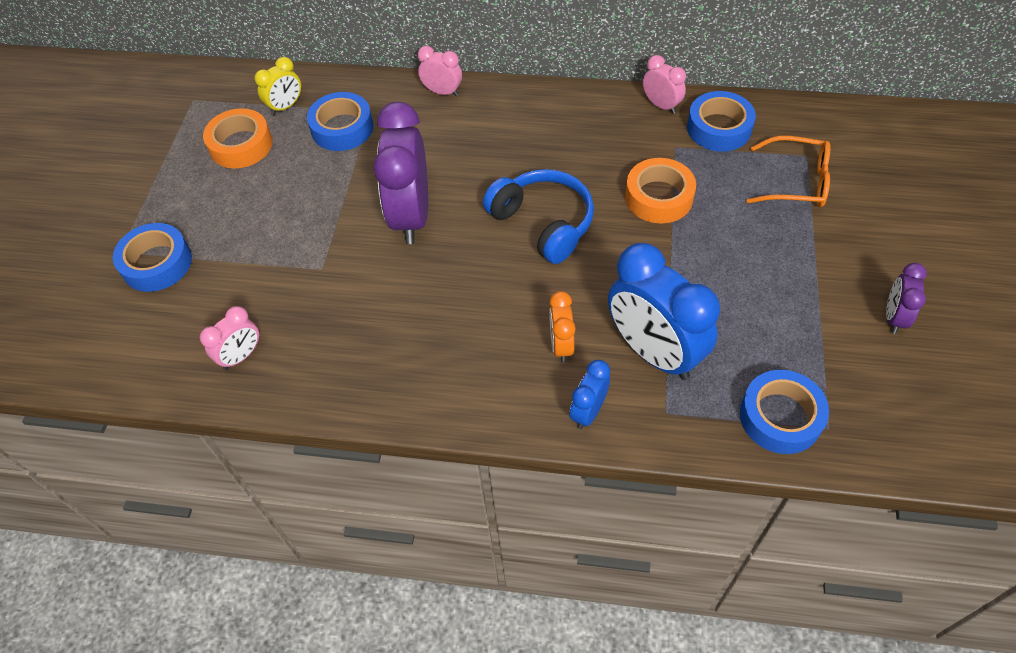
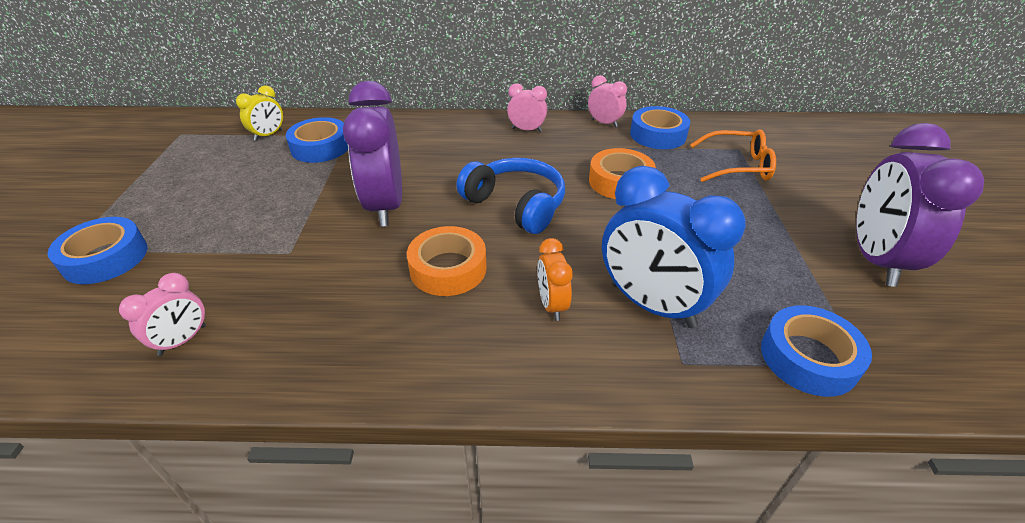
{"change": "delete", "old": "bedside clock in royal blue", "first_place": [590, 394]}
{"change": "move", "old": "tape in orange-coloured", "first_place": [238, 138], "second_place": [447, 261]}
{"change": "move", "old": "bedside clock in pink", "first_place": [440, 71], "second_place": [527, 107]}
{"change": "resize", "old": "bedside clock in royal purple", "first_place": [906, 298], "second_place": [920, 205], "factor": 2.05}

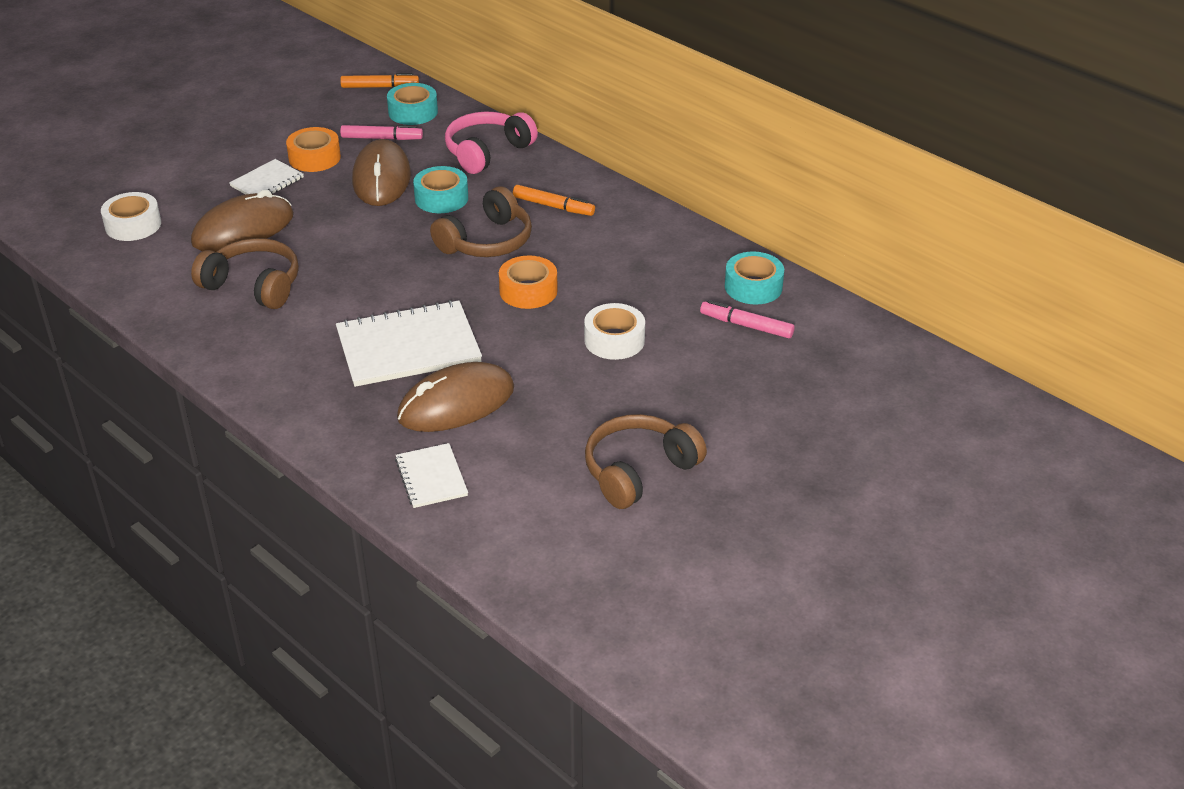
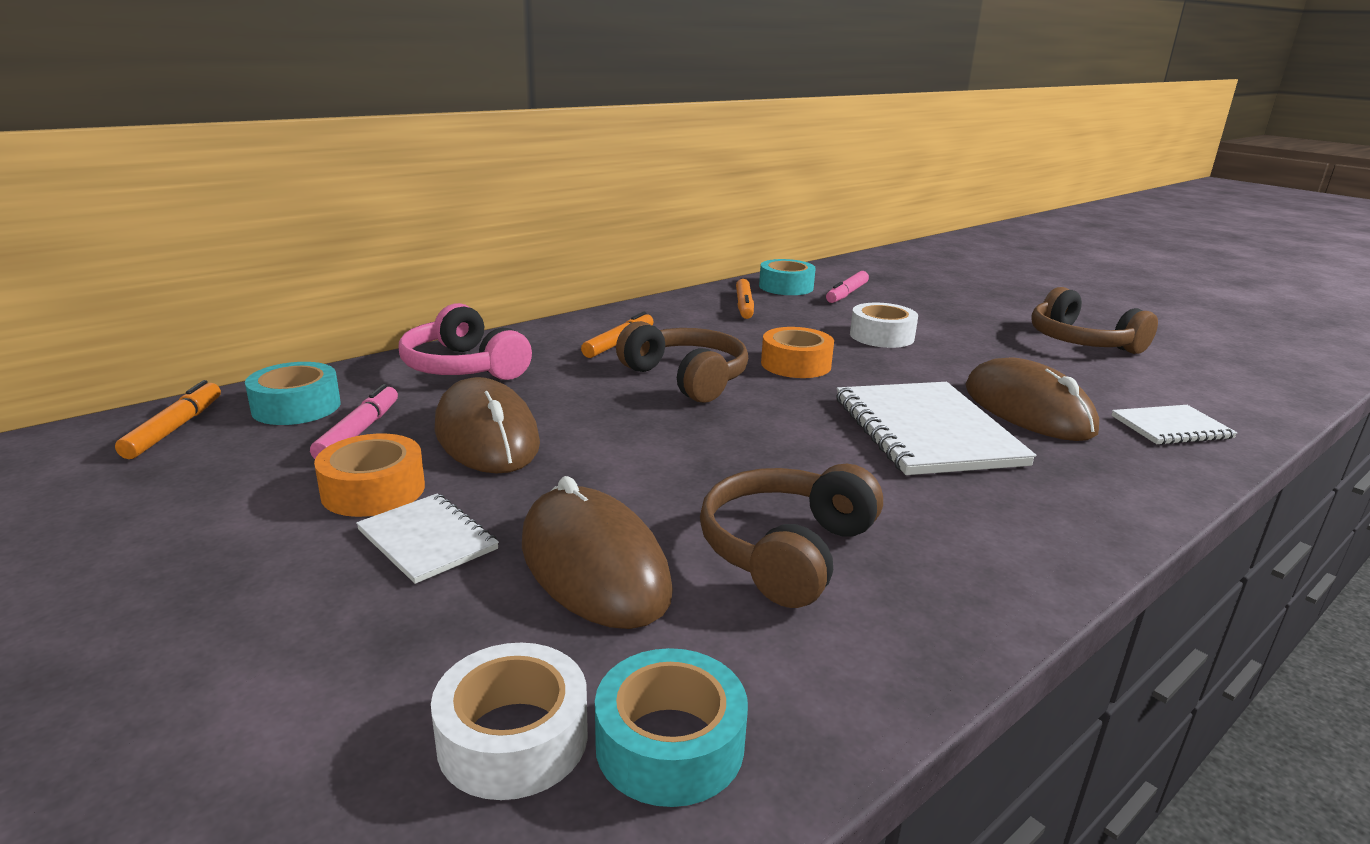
{"change": "insert", "new": "felt pen in orange-coloured", "second_place": [745, 299]}
{"change": "move", "old": "tape in teal", "first_place": [440, 189], "second_place": [671, 727]}
{"change": "rotate", "old": "mouse in brown", "first_place": [381, 172], "second_place": [487, 425], "degrees": 60}

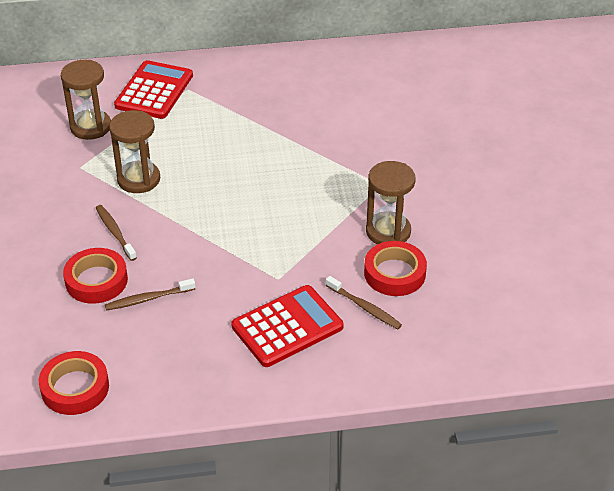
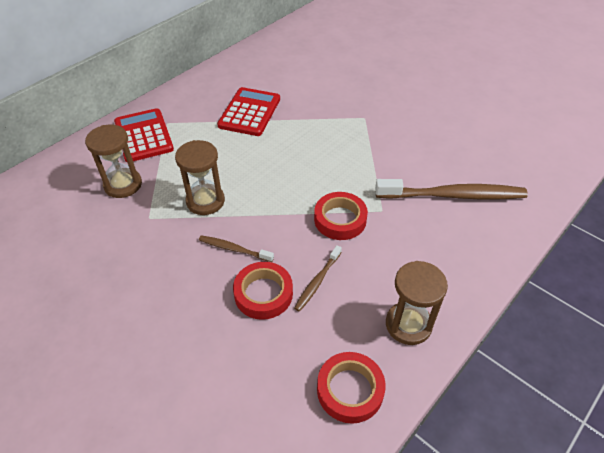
{"change": "move", "old": "adding machine in scarlet", "first_place": [287, 326], "second_place": [248, 111]}
{"change": "move", "old": "tape in scarlet", "first_place": [395, 268], "second_place": [341, 216]}
{"change": "move", "old": "sand timer in brown", "first_place": [391, 202], "second_place": [417, 303]}
{"change": "resize", "old": "tooth brush in brown", "first_place": [364, 302], "second_place": [451, 189], "factor": 2.04}

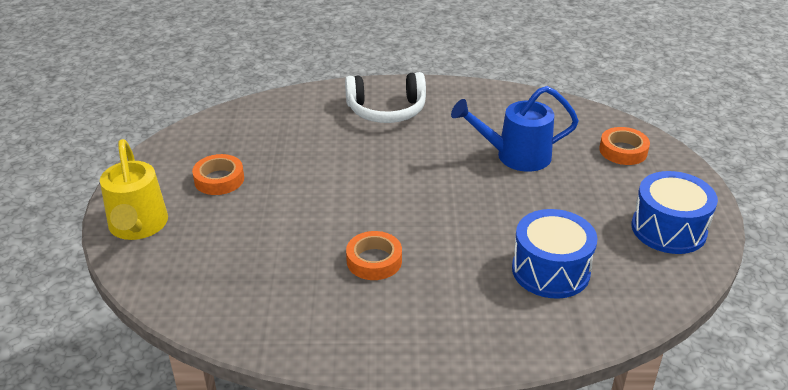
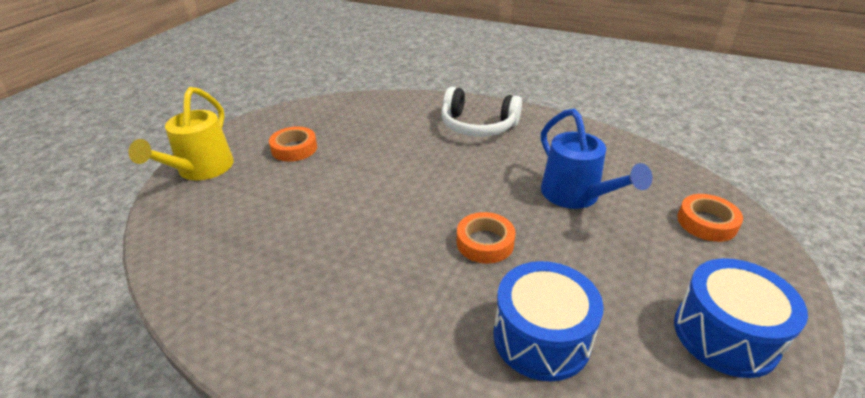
{"change": "move", "old": "tape in orange-coloured", "first_place": [374, 255], "second_place": [486, 238]}
{"change": "rotate", "old": "watering pot in royal blue", "first_place": [515, 129], "second_place": [596, 159], "degrees": -135}

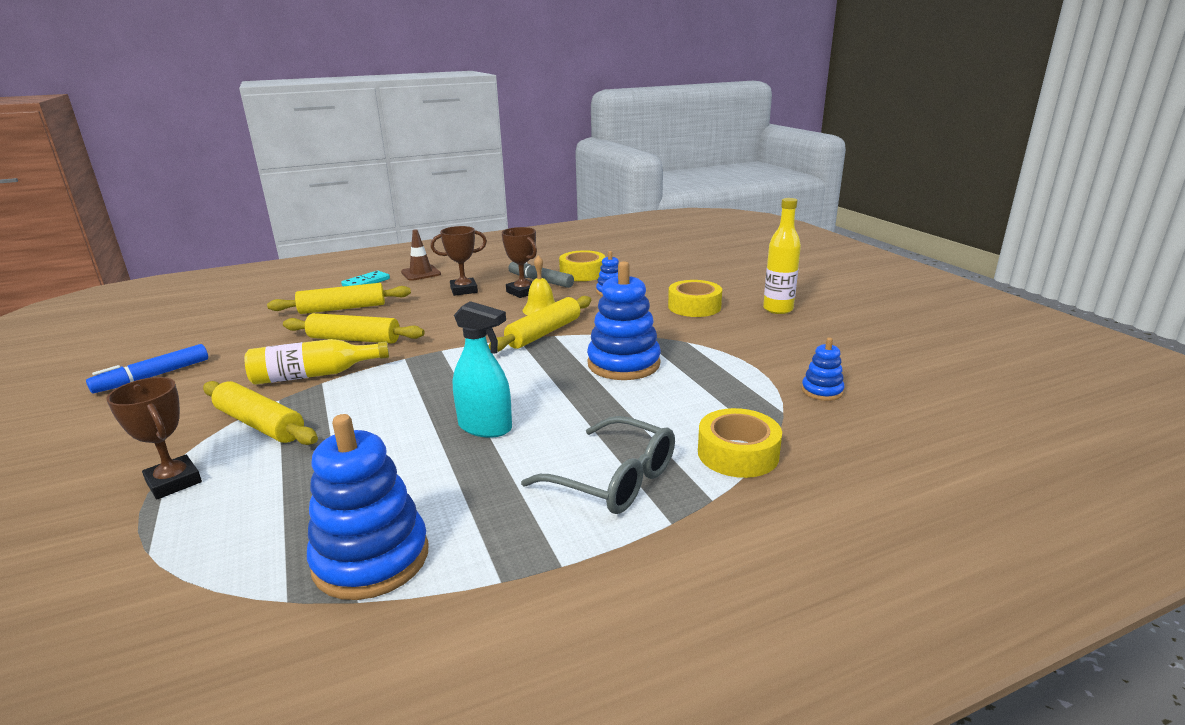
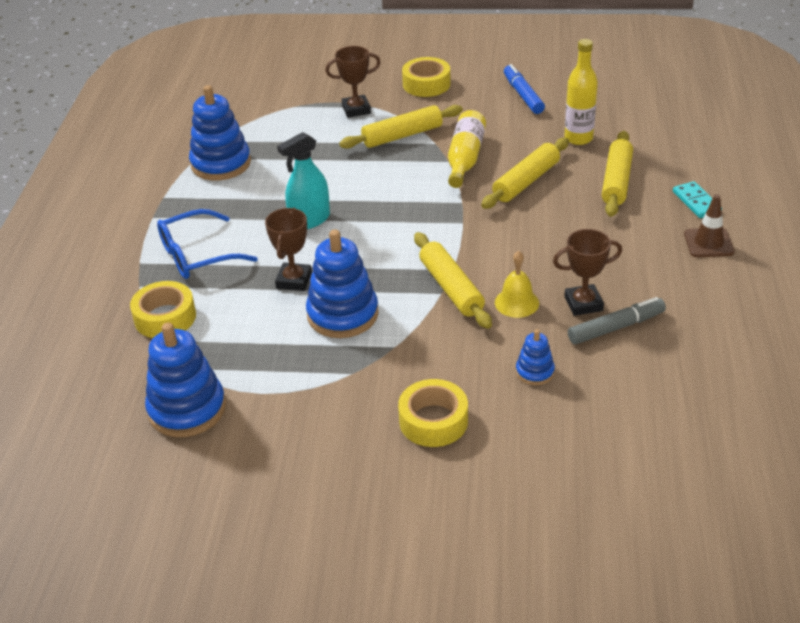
{"change": "move", "old": "prize cup in brown", "first_place": [459, 261], "second_place": [288, 249]}
{"change": "move", "old": "tape in bright yellow", "first_place": [582, 265], "second_place": [426, 77]}
{"change": "move", "old": "drink bottle in bright yellow", "first_place": [782, 256], "second_place": [581, 92]}
{"change": "recolor", "old": "spectacles in ash-grey", "new": "spectacles in royal blue", "first_place": [598, 465], "second_place": [207, 244]}
{"change": "resize", "old": "stacking rings in royal blue", "first_place": [823, 369], "second_place": [185, 380], "factor": 1.99}

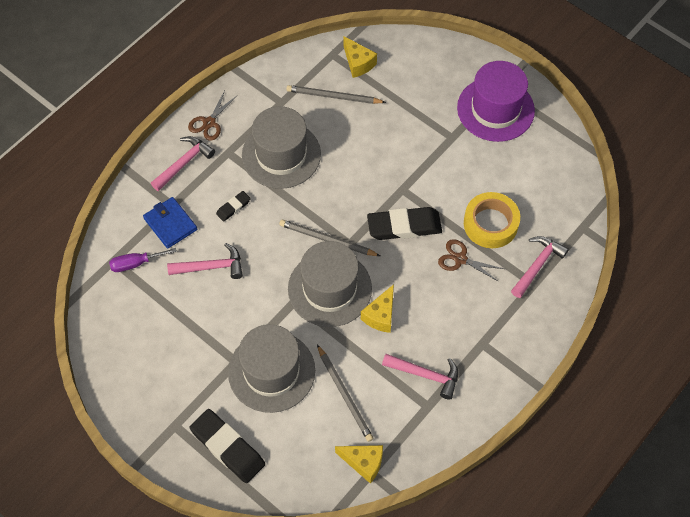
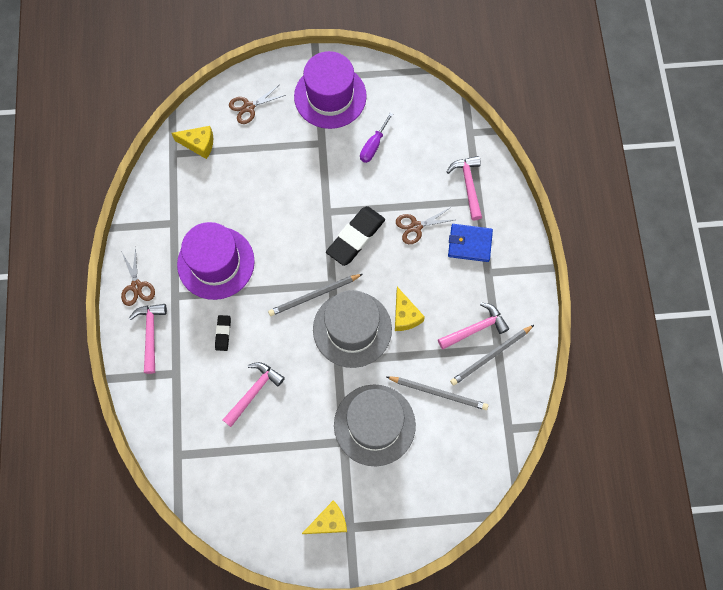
{"change": "delete", "old": "gum eraser in jet-black", "first_place": [227, 446]}
{"change": "delete", "old": "tape in bright yellow", "first_place": [492, 220]}
{"change": "insert", "new": "shears in brown", "second_place": [257, 104]}
{"change": "move", "old": "screwdriver in royal purple", "first_place": [143, 260], "second_place": [376, 138]}
{"change": "move", "old": "wallet in royal blue", "first_place": [170, 223], "second_place": [470, 243]}
{"change": "move", "old": "lead pencil in ash-grey", "first_place": [336, 94], "second_place": [492, 355]}
{"change": "move", "old": "cheese in bright yellow", "first_place": [359, 464], "second_place": [324, 517]}
{"change": "recolor", "old": "tall hat in ash-grey", "new": "tall hat in royal purple", "first_place": [281, 147], "second_place": [216, 261]}

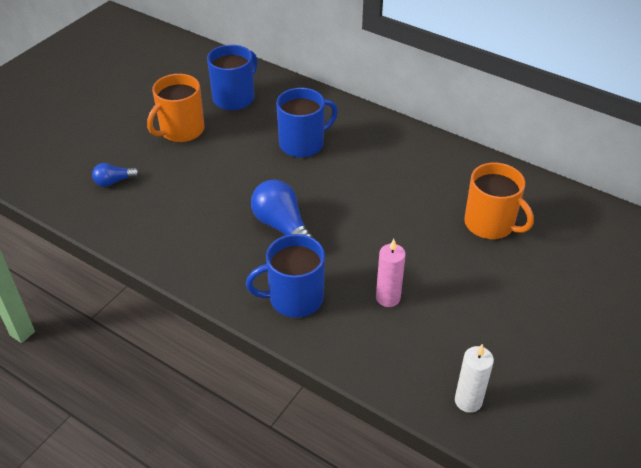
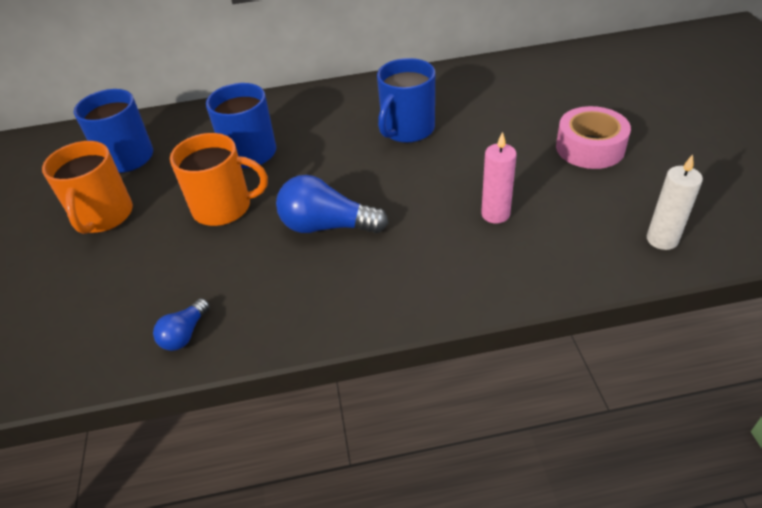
{"change": "insert", "new": "tape in pink", "second_place": [593, 137]}
{"change": "move", "old": "light bulb in royal blue", "first_place": [116, 175], "second_place": [181, 324]}
{"change": "move", "old": "mug in royal blue", "first_place": [285, 276], "second_place": [406, 100]}
{"change": "move", "old": "mug in orange-coloured", "first_place": [499, 201], "second_place": [219, 179]}

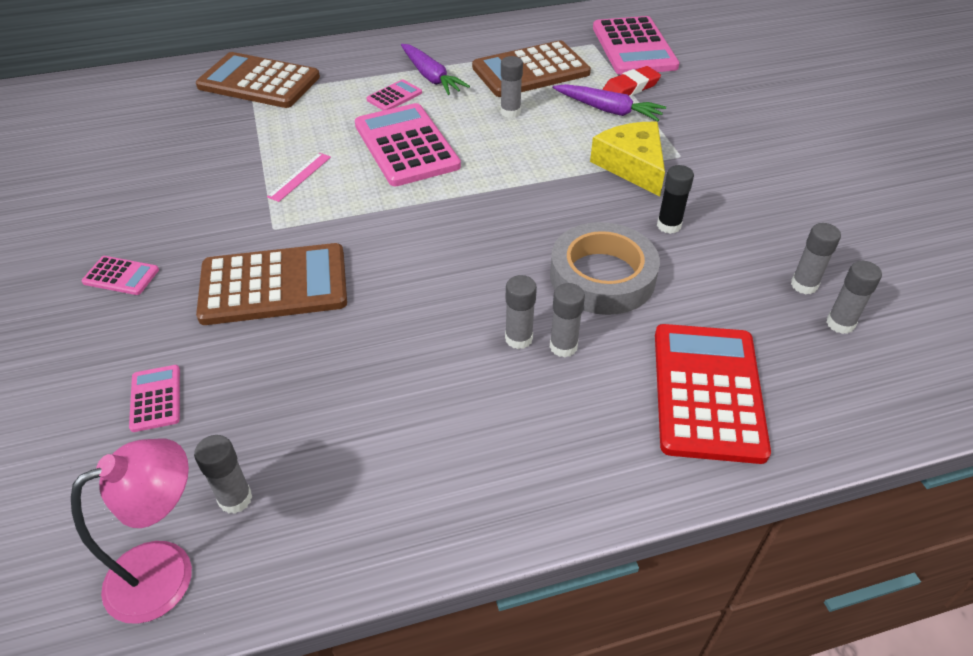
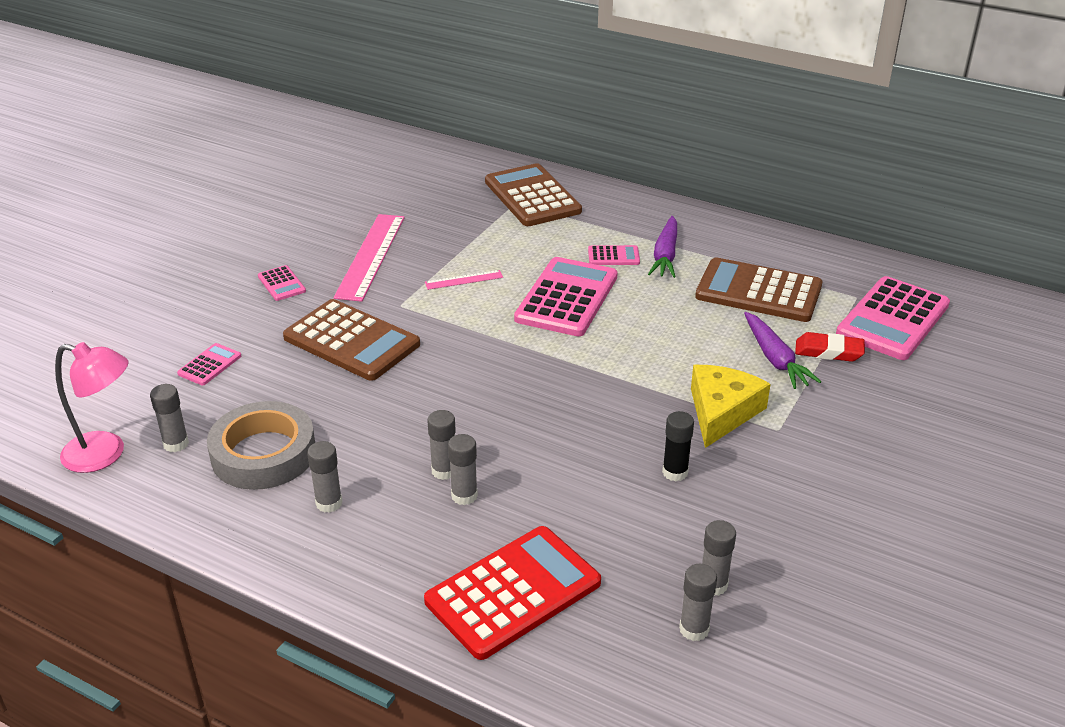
{"change": "insert", "new": "ruler in pink", "second_place": [369, 258]}
{"change": "move", "old": "glue in ash-grey", "first_place": [512, 87], "second_place": [325, 477]}
{"change": "move", "old": "tape in ash-grey", "first_place": [605, 268], "second_place": [261, 445]}

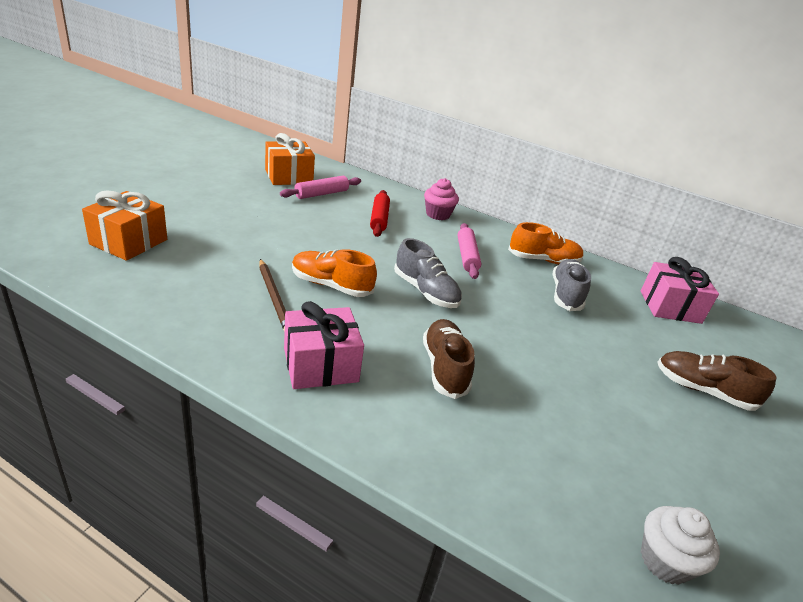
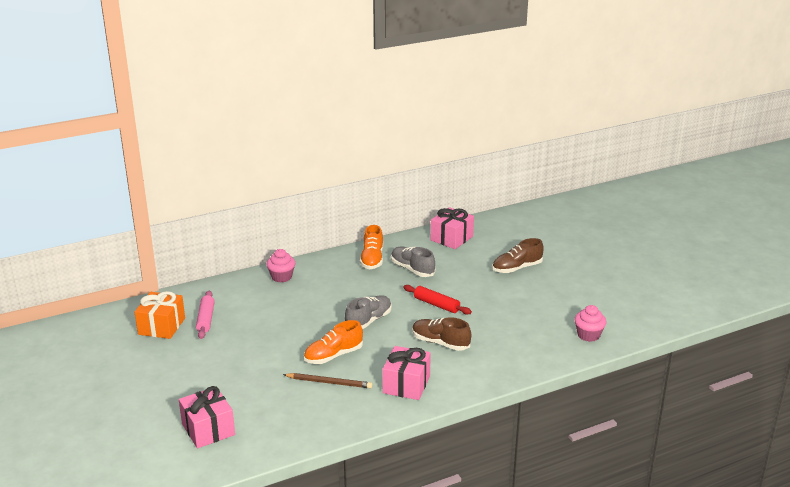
{"change": "delete", "old": "pastry roller in pink", "first_place": [469, 251]}
{"change": "move", "old": "pastry roller in scarlet", "first_place": [380, 213], "second_place": [437, 300]}
{"change": "recolor", "old": "gift in orange-coloured", "new": "gift in pink", "first_place": [124, 226], "second_place": [207, 417]}
{"change": "recolor", "old": "muffin in pure white", "new": "muffin in pink", "first_place": [680, 545], "second_place": [590, 323]}
{"change": "rotate", "old": "sneaker in ash-grey", "first_place": [428, 273], "second_place": [368, 312], "degrees": -45}
{"change": "rotate", "old": "sneaker in orange-coloured", "first_place": [546, 243], "second_place": [371, 247], "degrees": 150}

